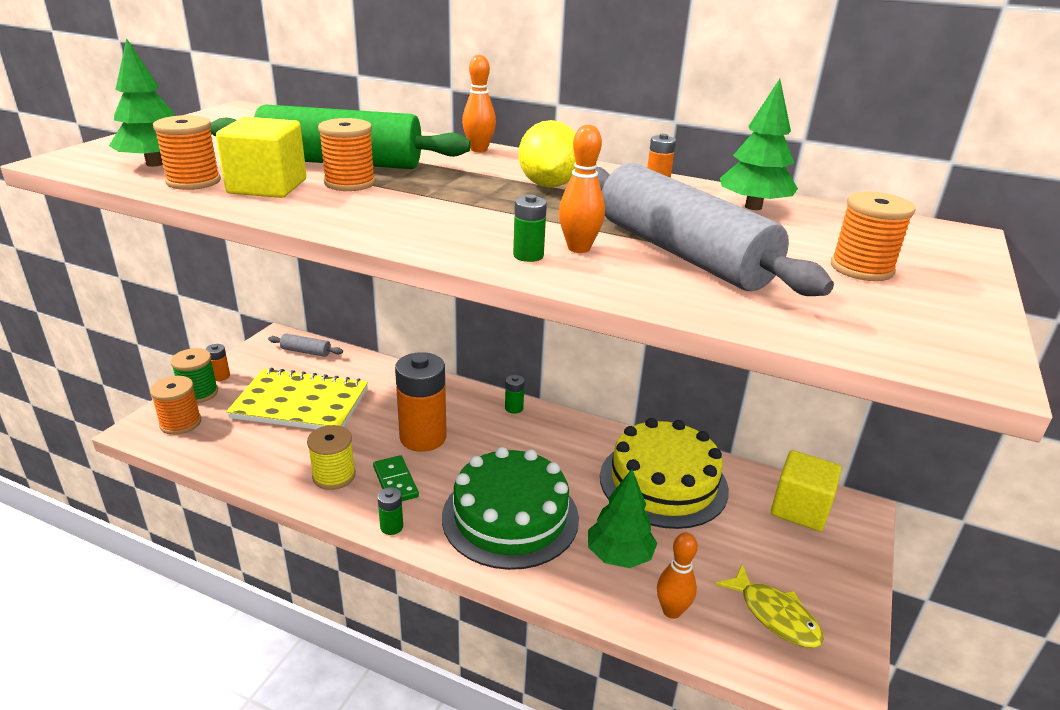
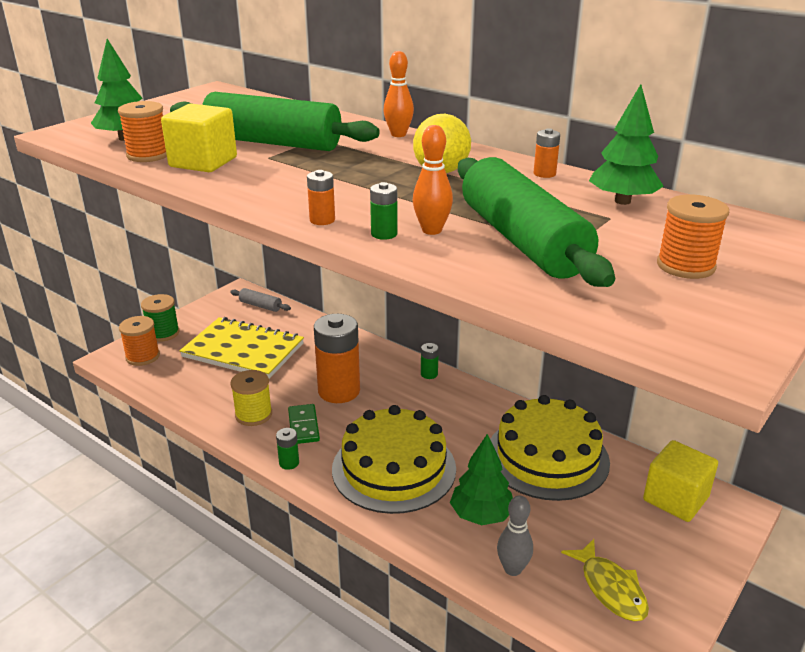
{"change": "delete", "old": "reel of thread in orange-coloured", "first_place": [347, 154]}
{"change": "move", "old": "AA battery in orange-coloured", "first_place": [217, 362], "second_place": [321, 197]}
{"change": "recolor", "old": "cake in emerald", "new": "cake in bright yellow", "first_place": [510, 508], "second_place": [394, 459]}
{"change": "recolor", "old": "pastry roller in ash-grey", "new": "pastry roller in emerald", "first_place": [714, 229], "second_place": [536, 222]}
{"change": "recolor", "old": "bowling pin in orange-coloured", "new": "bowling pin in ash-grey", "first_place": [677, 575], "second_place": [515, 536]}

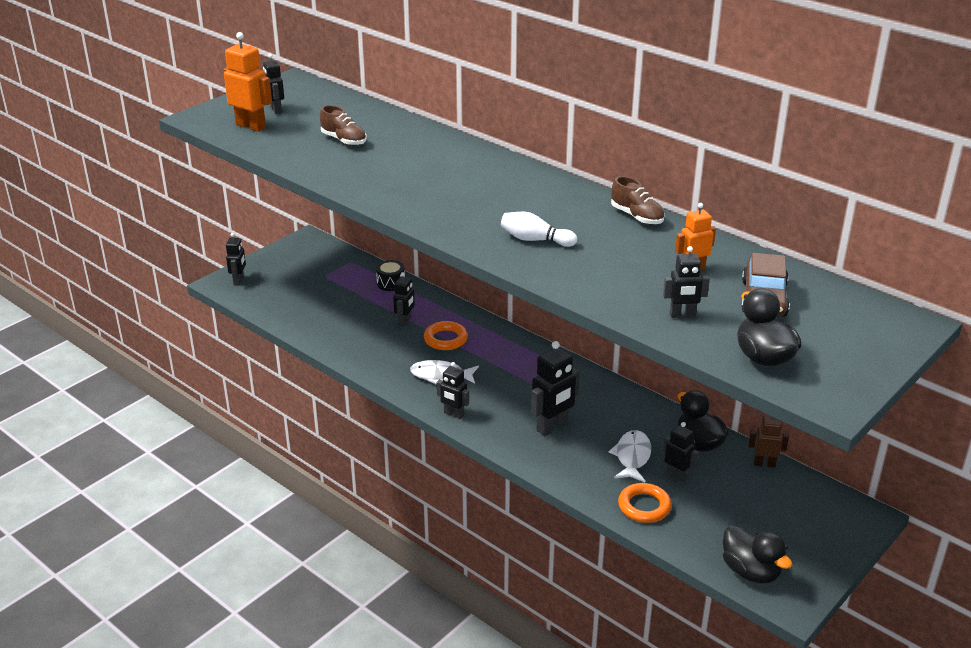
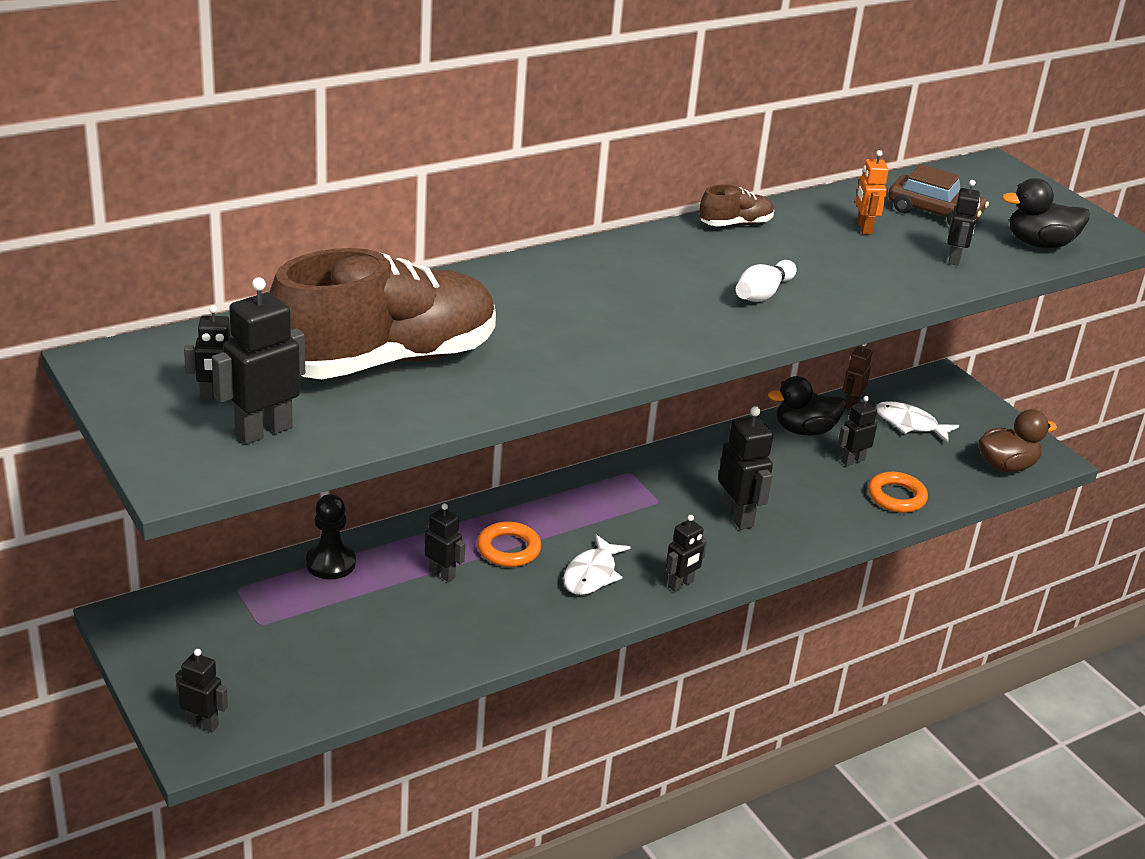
{"change": "move", "old": "fish in pure white", "first_place": [630, 456], "second_place": [917, 422]}
{"change": "replace", "old": "drum in jet-black", "new": "game pawn in jet-black", "first_place": [390, 275], "second_place": [331, 536]}
{"change": "recolor", "old": "toy robot in orange-coloured", "new": "toy robot in jet-black", "first_place": [247, 82], "second_place": [258, 360]}
{"change": "recolor", "old": "rubber duck in jet-black", "new": "rubber duck in brown", "first_place": [758, 554], "second_place": [1018, 440]}
{"change": "resize", "old": "sneaker in brown", "first_place": [343, 125], "second_place": [383, 313], "factor": 2.48}

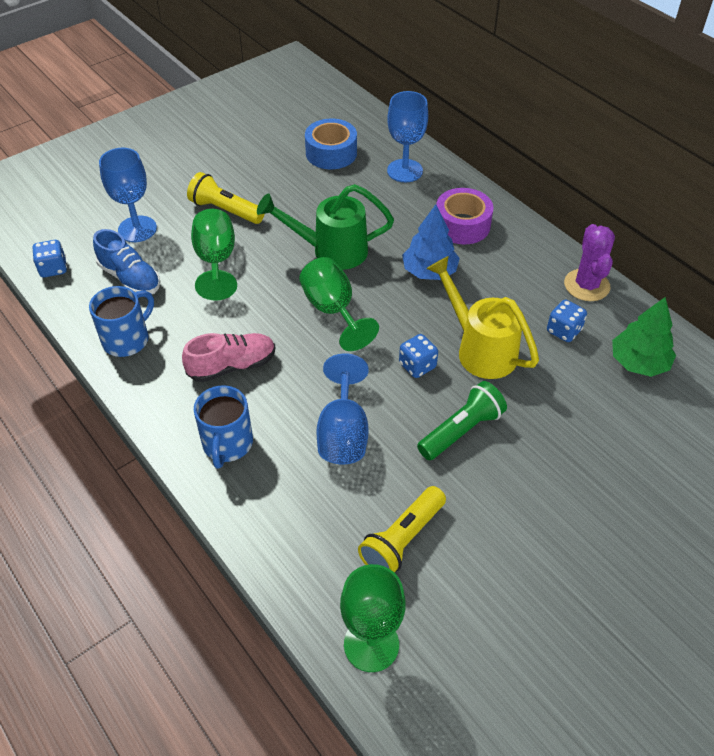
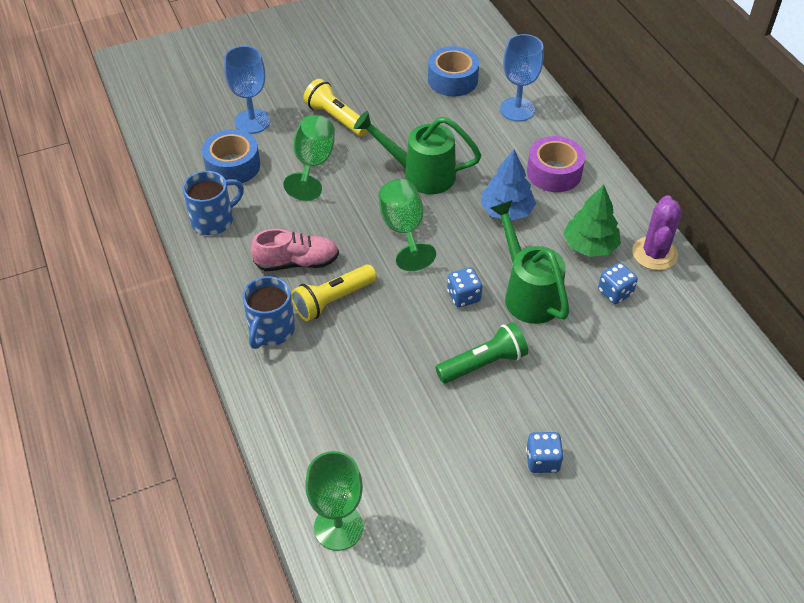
{"change": "delete", "old": "chalice in royal blue", "first_place": [342, 408]}
{"change": "move", "old": "die in royal blue", "first_place": [50, 258], "second_place": [545, 452]}
{"change": "move", "old": "torch in bright yellow", "first_place": [402, 529], "second_place": [334, 293]}
{"change": "move", "old": "toy tree in emerald", "first_place": [644, 337], "second_place": [592, 221]}
{"change": "replace", "old": "sneaker in royal blue", "new": "tape in royal blue", "first_place": [126, 261], "second_place": [231, 156]}
{"change": "recolor", "old": "watering pot in bright yellow", "new": "watering pot in emerald", "first_place": [482, 317], "second_place": [529, 262]}

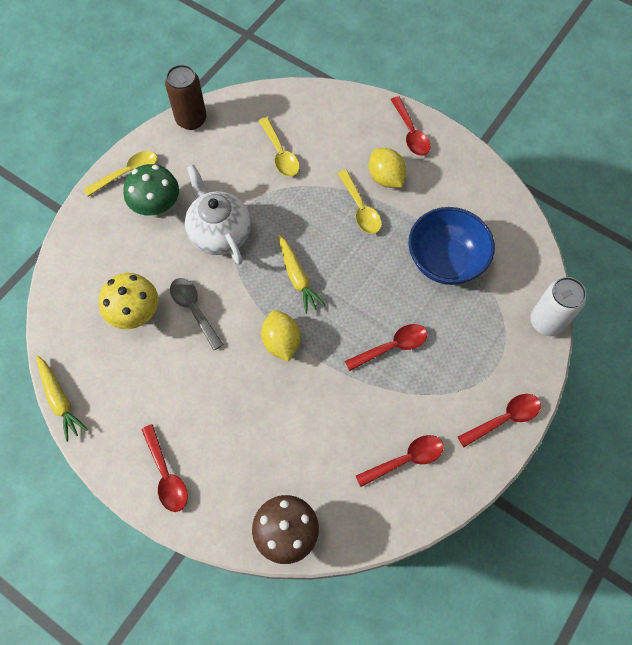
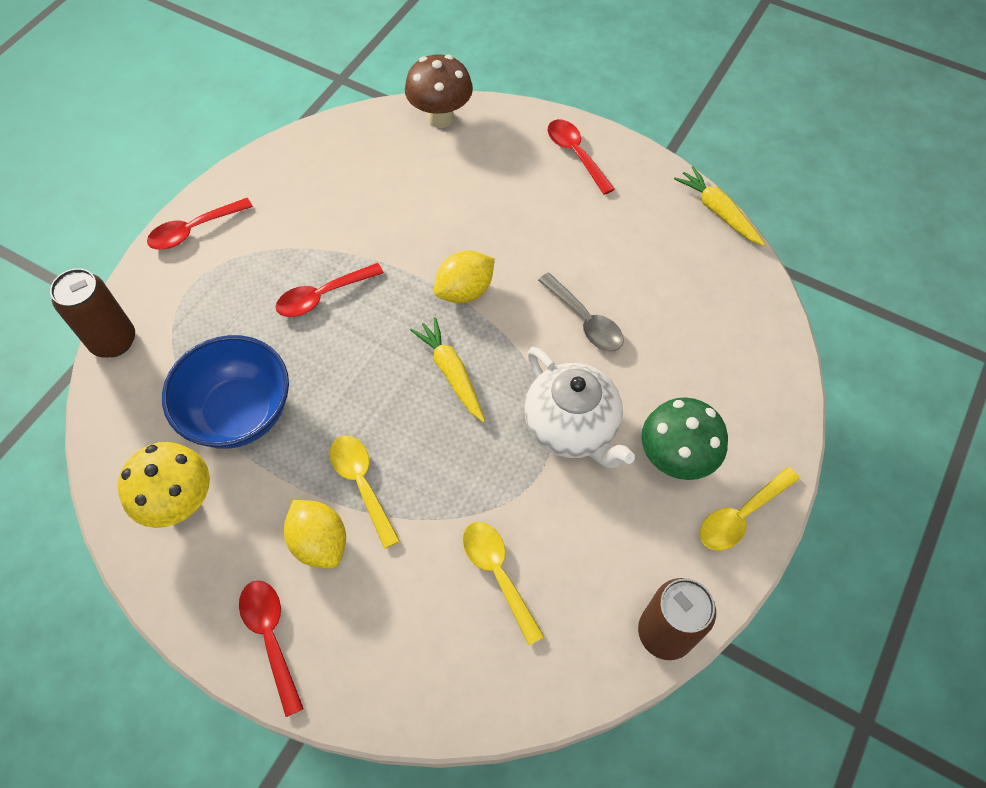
{"change": "delete", "old": "spoon in scarlet", "first_place": [400, 461]}
{"change": "move", "old": "fungus in bright yellow", "first_place": [128, 301], "second_place": [164, 485]}
{"change": "recolor", "old": "soda can in pure white", "new": "soda can in brown", "first_place": [558, 306], "second_place": [92, 313]}
{"change": "rotate", "old": "toy lemon in bright yellow", "first_place": [281, 336], "second_place": [464, 277], "degrees": 75}

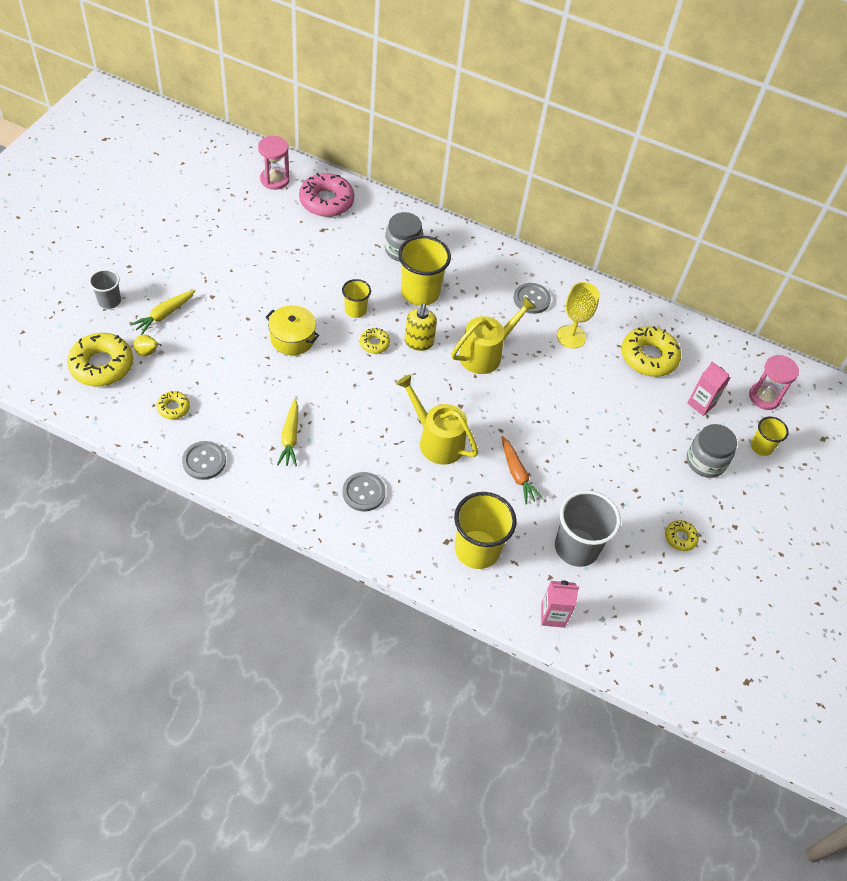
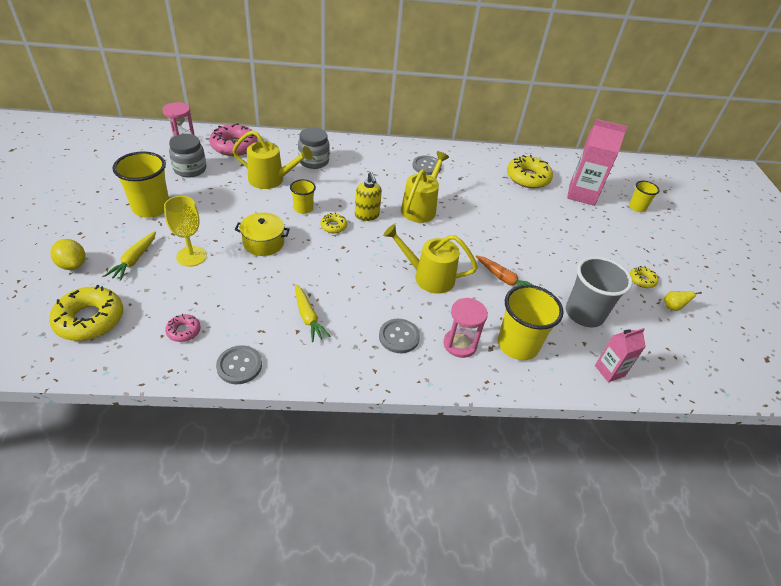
{"change": "insert", "new": "watering pot in bright yellow", "second_place": [272, 159]}
{"change": "move", "old": "pear in bright yellow", "first_place": [147, 346], "second_place": [683, 301]}
{"change": "move", "old": "beaker in bright yellow", "first_place": [424, 271], "second_place": [140, 184]}
{"change": "move", "old": "chalice in bright yellow", "first_place": [578, 315], "second_place": [185, 231]}
{"change": "move", "old": "preserve jar in ash-grey", "first_place": [712, 451], "second_place": [188, 155]}
{"change": "move", "old": "sand timer in pink", "first_place": [774, 382], "second_place": [466, 328]}
{"change": "replace", "old": "beaker in ash-grey", "new": "toy lemon in bright yellow", "first_place": [105, 289], "second_place": [68, 254]}
{"change": "recolor", "old": "doughnut in bright yellow", "new": "doughnut in pink", "first_place": [173, 405], "second_place": [183, 328]}
{"change": "resize", "old": "juice carton in pink", "first_place": [708, 389], "second_place": [597, 162], "factor": 1.74}

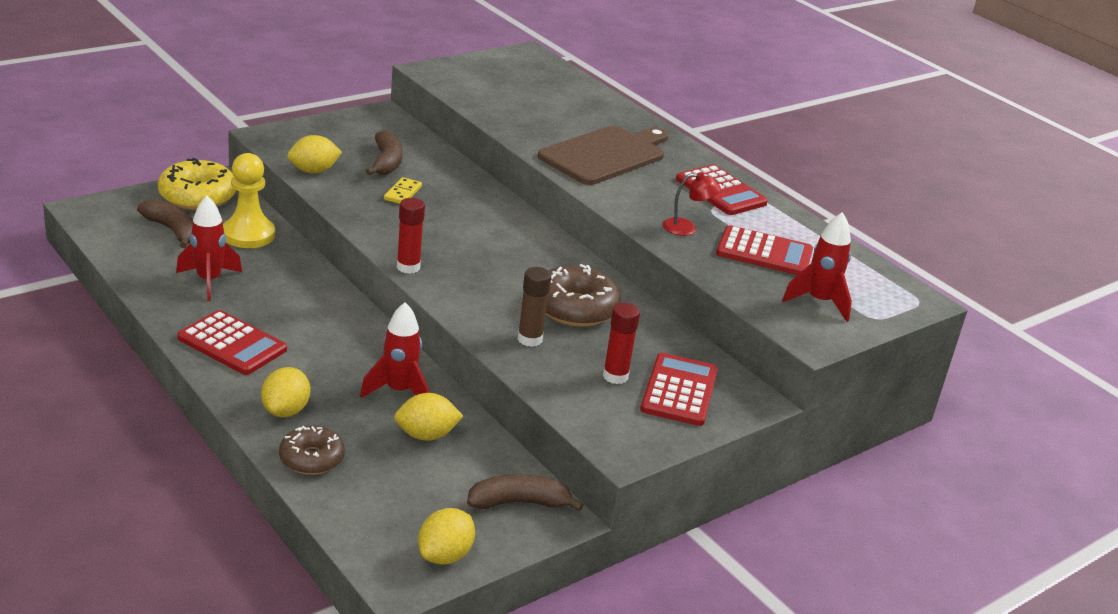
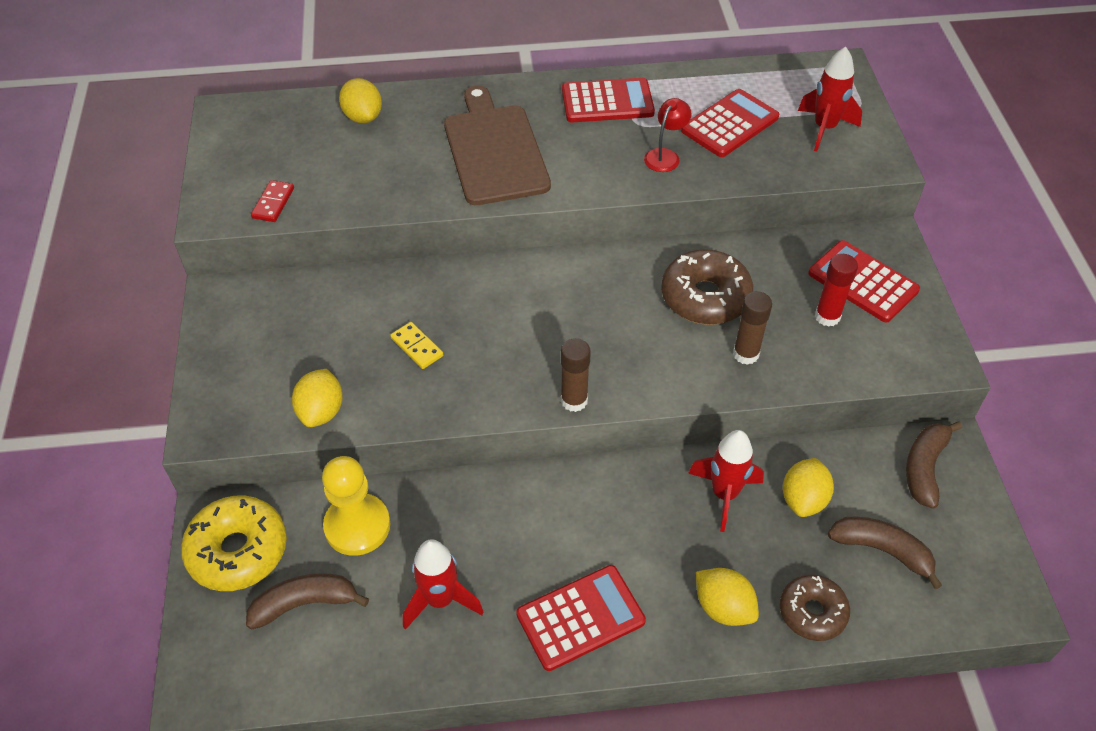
{"change": "insert", "new": "domino tile in scarlet", "second_place": [272, 201]}
{"change": "move", "old": "banana fruit in brown", "first_place": [384, 152], "second_place": [885, 553]}
{"change": "move", "old": "toy lemon in bright yellow", "first_place": [446, 536], "second_place": [360, 100]}
{"change": "recolor", "old": "glue in scarlet", "new": "glue in brown", "first_place": [411, 236], "second_place": [576, 375]}

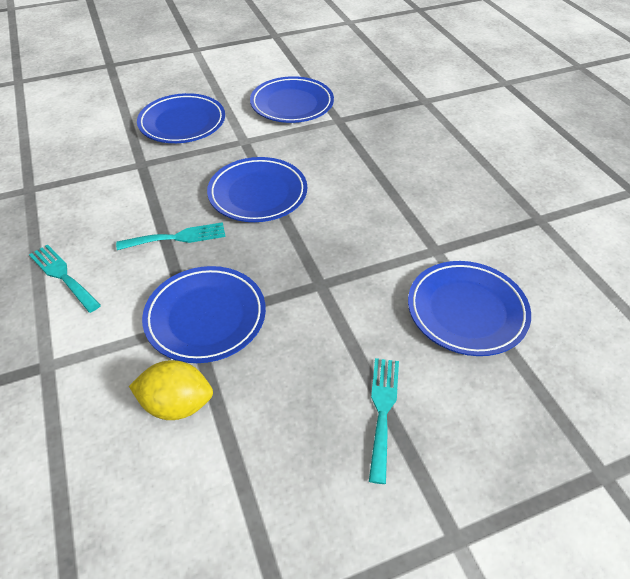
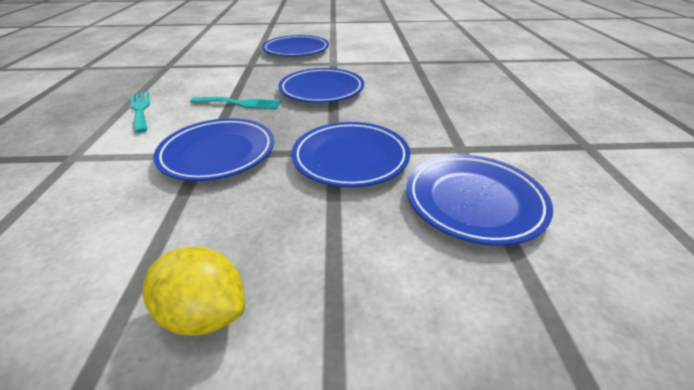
{"change": "delete", "old": "dinner fork in teal", "first_place": [384, 421]}
{"change": "move", "old": "toy lemon in bright yellow", "first_place": [171, 390], "second_place": [193, 291]}
{"change": "move", "old": "plate in royal blue", "first_place": [292, 99], "second_place": [350, 155]}

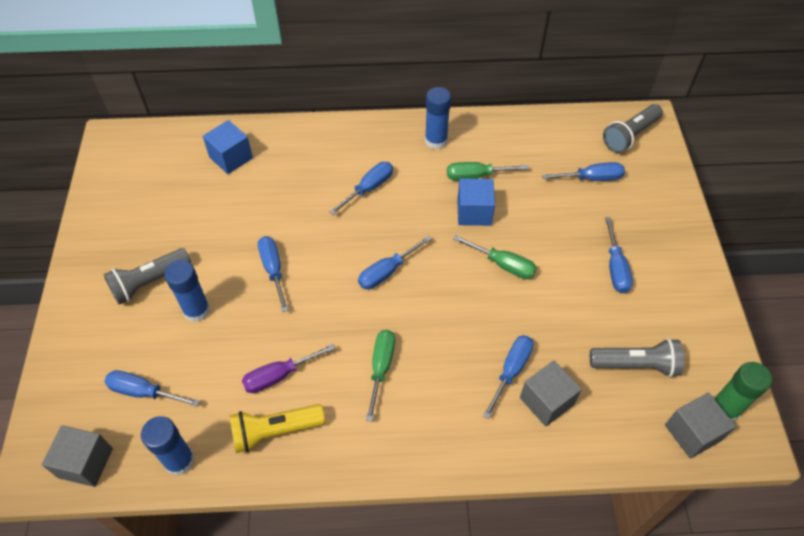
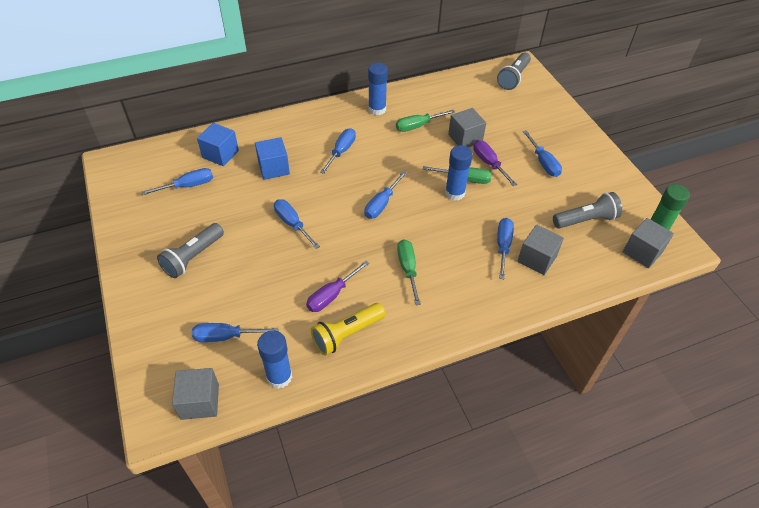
{"change": "insert", "new": "cube in ash-grey", "second_place": [467, 127]}
{"change": "insert", "new": "screwdriver in royal purple", "second_place": [495, 163]}
{"change": "move", "old": "glue in royal blue", "first_place": [187, 291], "second_place": [459, 173]}
{"change": "move", "old": "cube in royal blue", "first_place": [476, 202], "second_place": [272, 158]}
{"change": "move", "old": "screwdriver in royal blue", "first_place": [583, 171], "second_place": [177, 181]}

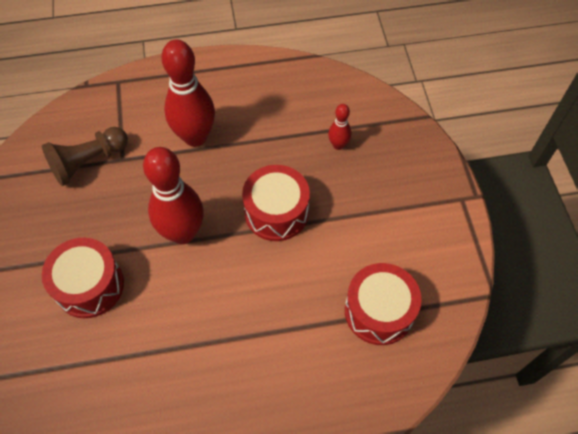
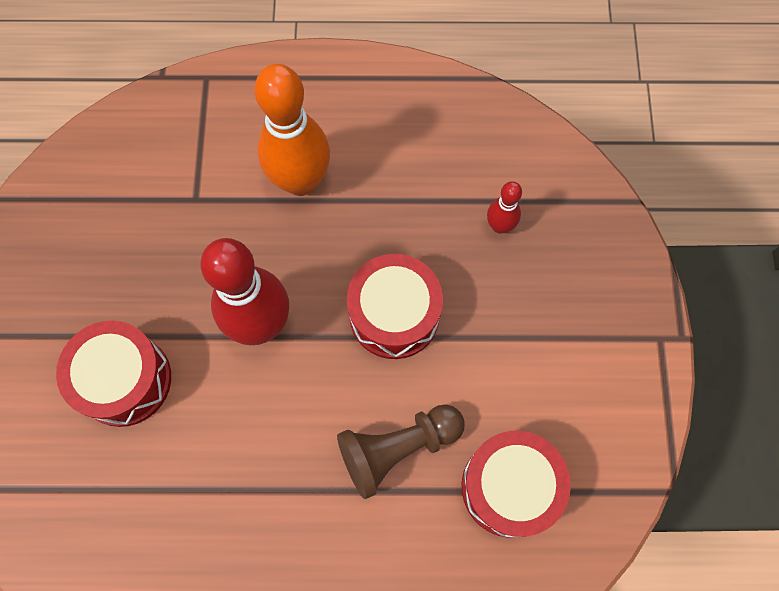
{"change": "move", "old": "game pawn in brown", "first_place": [85, 156], "second_place": [401, 451]}
{"change": "recolor", "old": "bowling pin in scarlet", "new": "bowling pin in orange-coloured", "first_place": [188, 93], "second_place": [292, 130]}

